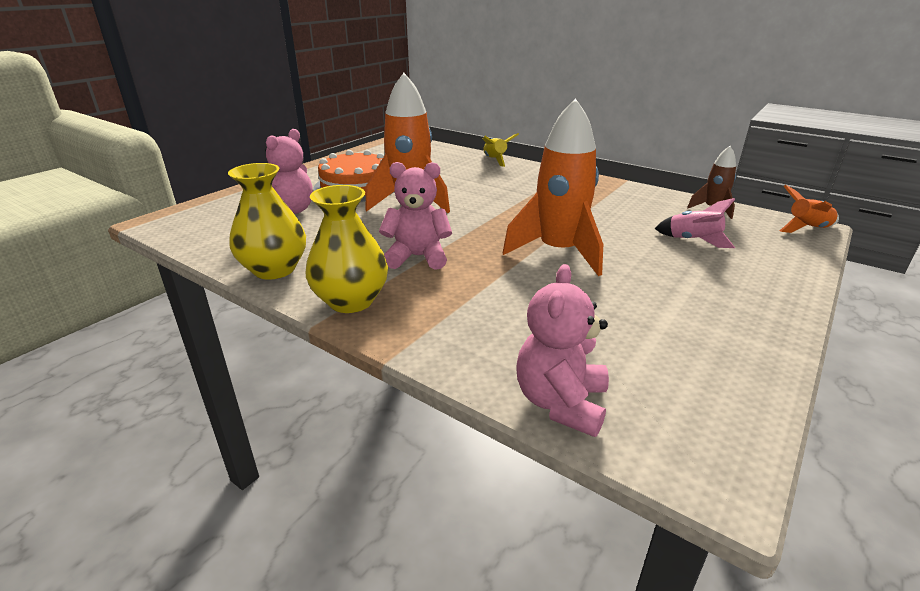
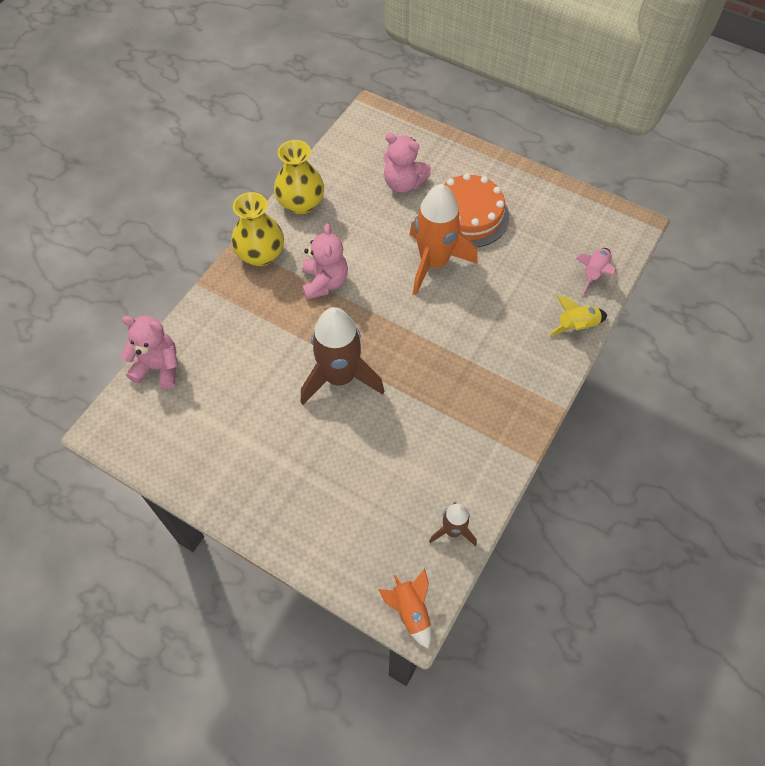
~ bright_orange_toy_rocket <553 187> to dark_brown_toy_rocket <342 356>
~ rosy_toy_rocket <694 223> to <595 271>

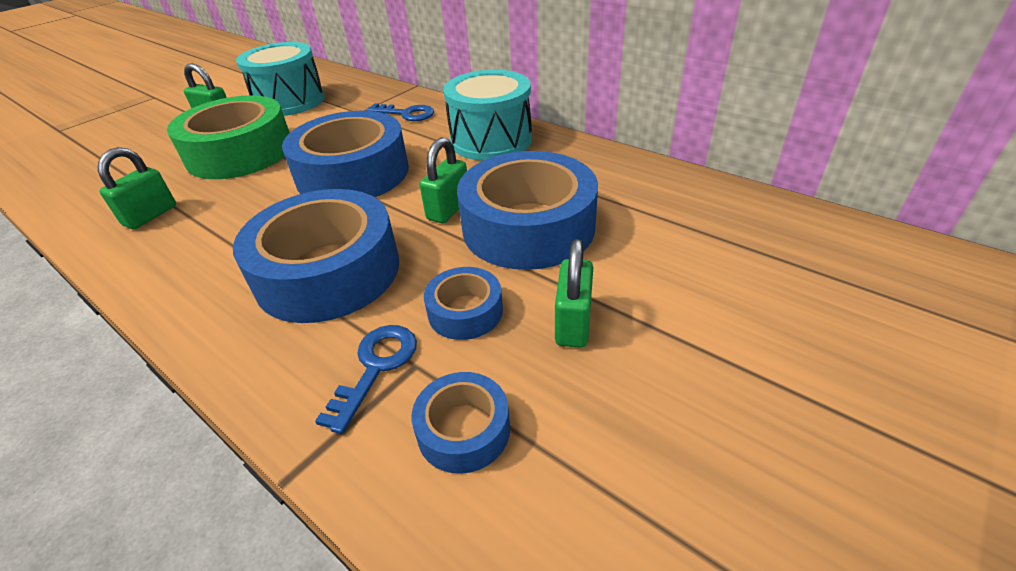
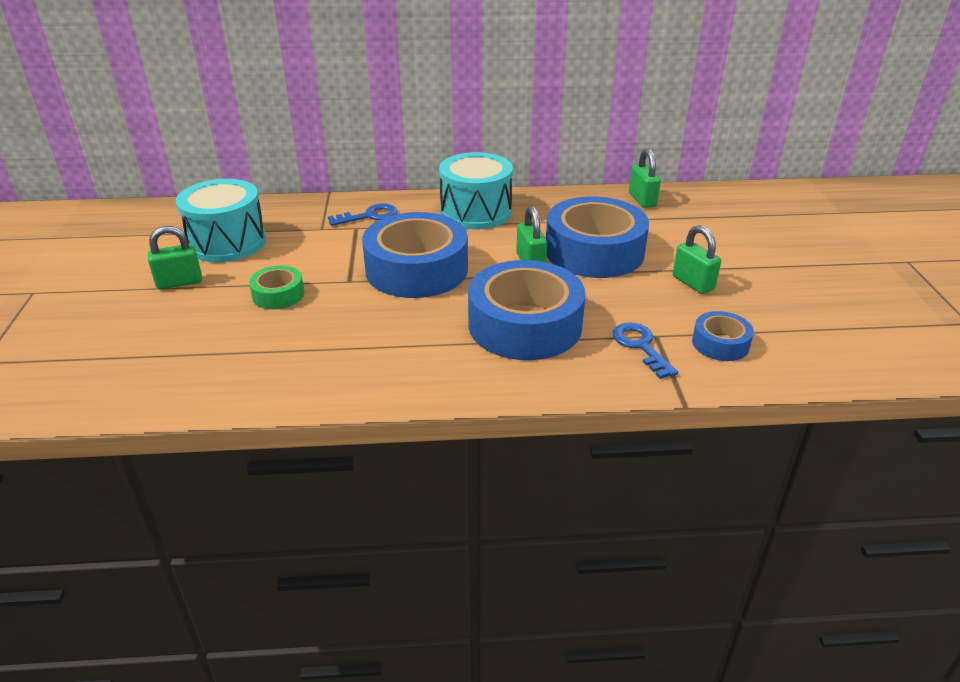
~ green_tape <228 137> = <276 287> x0.48
~ green_padlock <137 188> to <645 178>
- blue_tape <463 303>

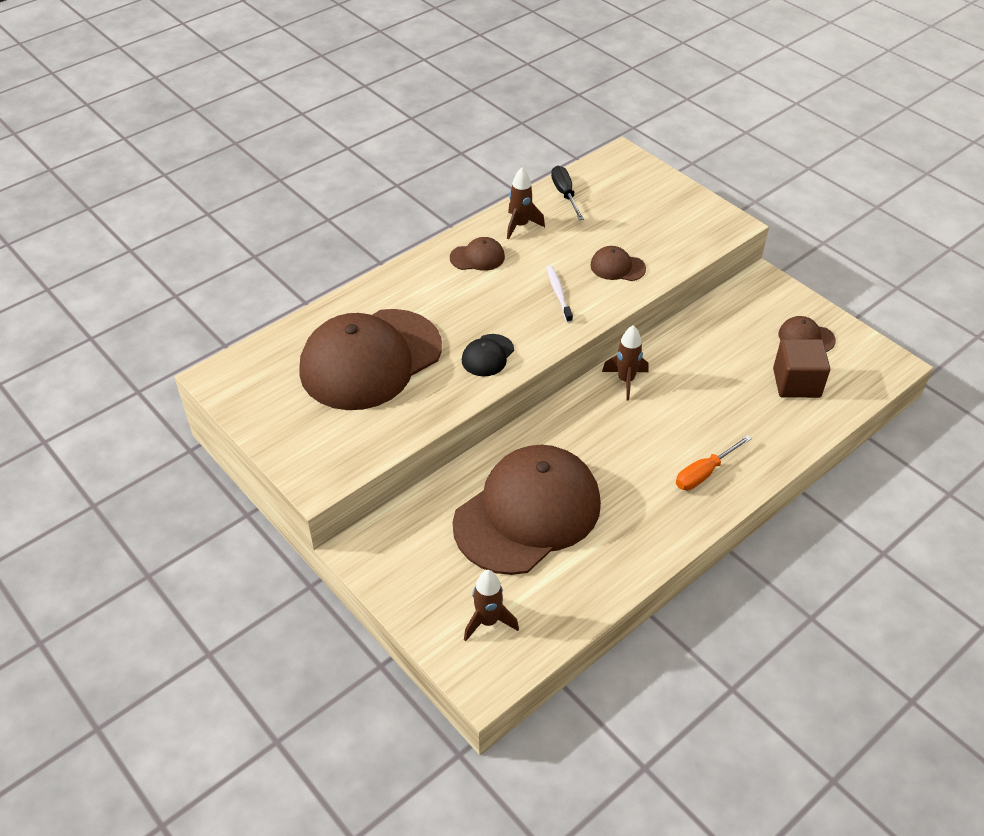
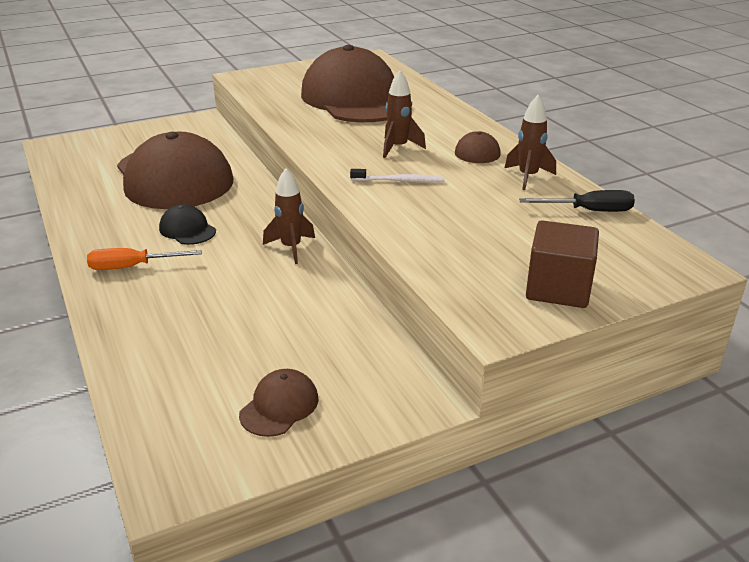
- dark_brown_cap <618 263>
~ black_cap <488 355> to <187 224>
~ dark_brown_cube <801 368> to <562 264>
~ bright_orange_hand_screwdriver <714 462> = <144 259> 75 degrees counterclockwise
~ dark_brown_toy_rocket <491 605> to <404 114>

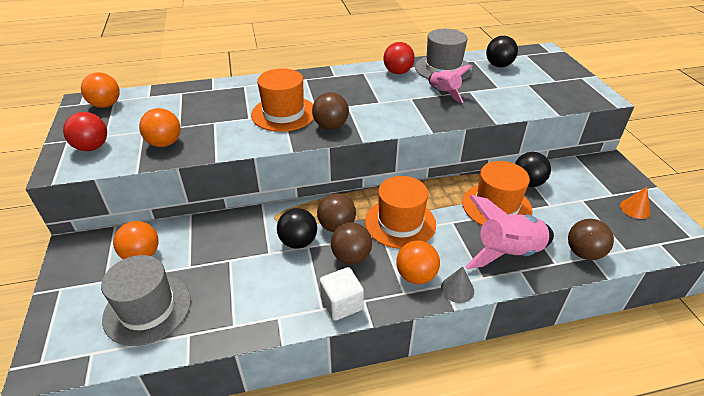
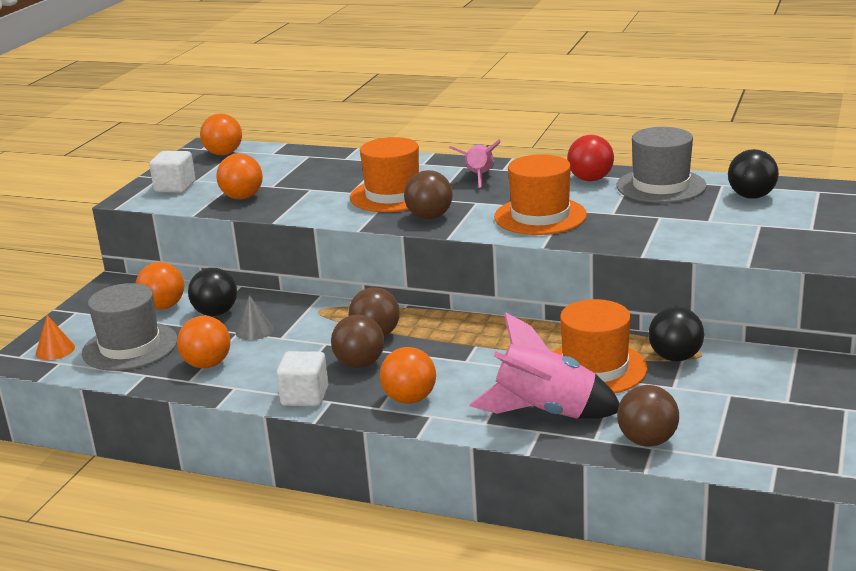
~ rosy_toy_rocket <450 84> to <474 163>
~ crimson_play_ball <85 131> to white_cube <172 172>
~ bright_orange_top_hat <400 212> to <540 194>
~ bright_orange_cone <635 203> to <55 337>
~ black_play_ball <297 228> to <212 292>
~ grey_cone <457 285> to <255 317>
+ bright_orange_play_ball <203 342>

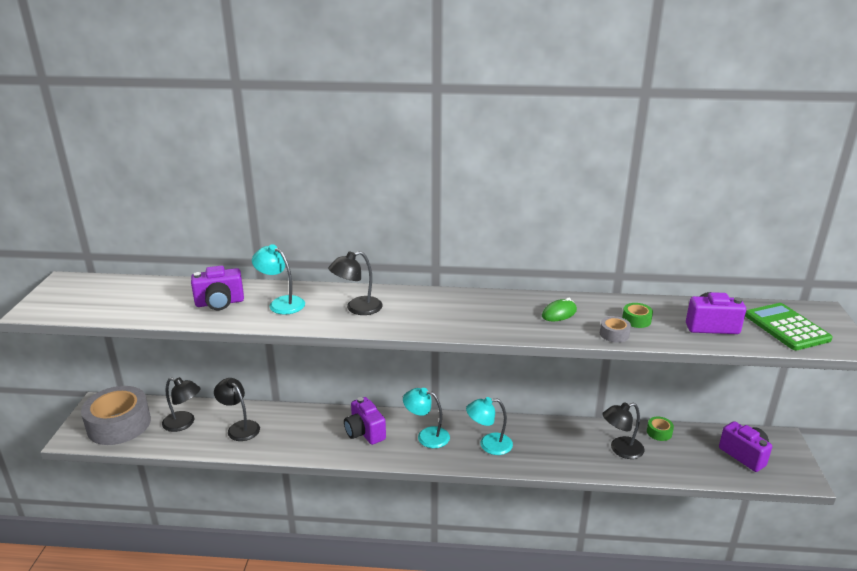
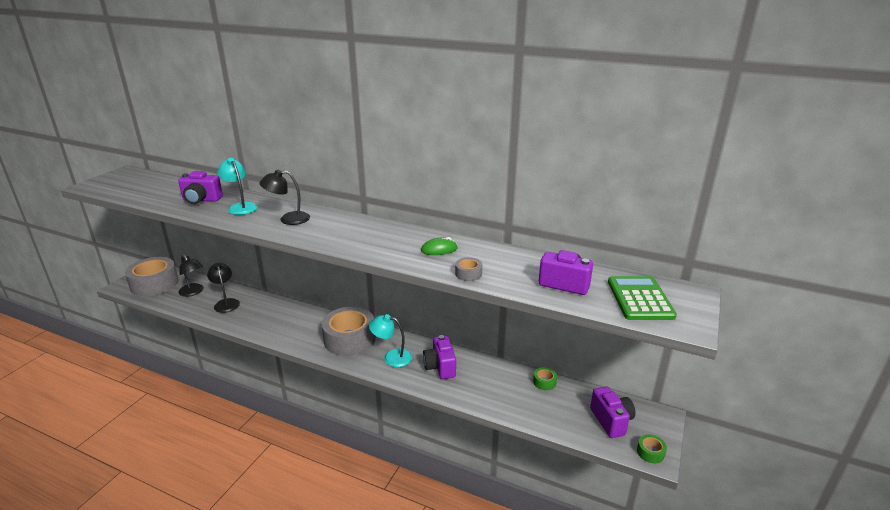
~ green_tape <637 315> to <652 448>
~ turquoise_desk_lamp <426 418> to grey_tape <349 331>
~ violet_photo_camera <365 421> to <439 357>
- black_desk_lamp <624 430>

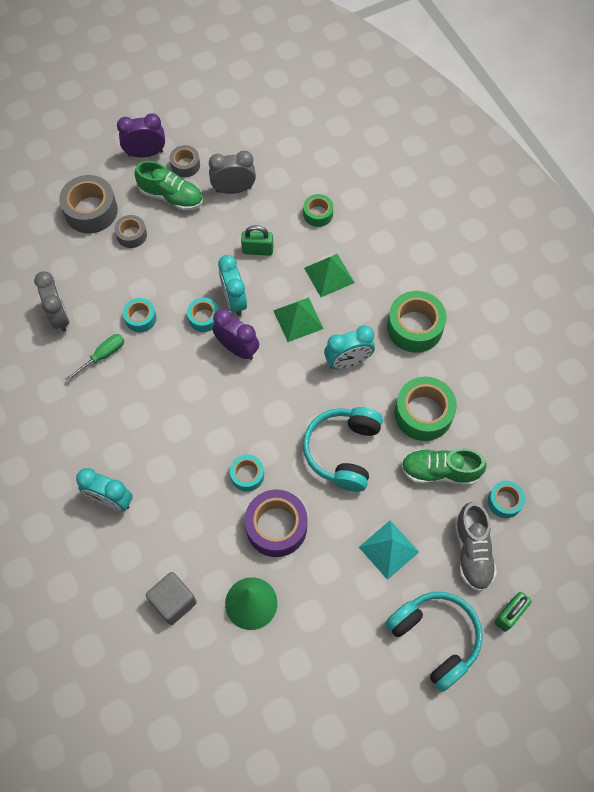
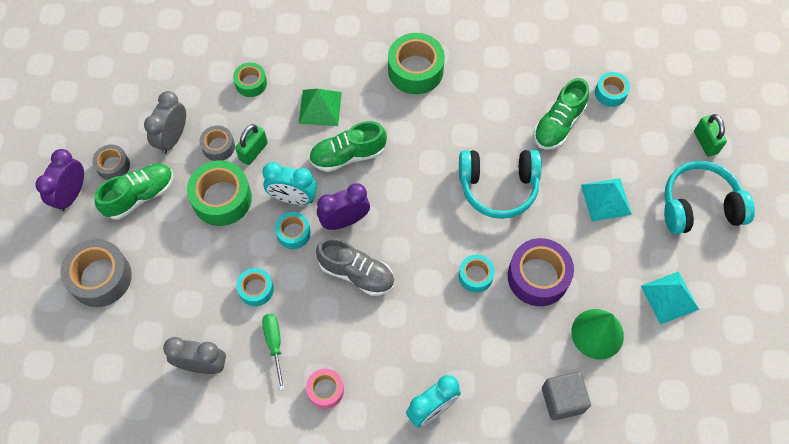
~ grey_tape <131 231> to <217 143>
~ green_pyramid <298 319> to green_shoe <348 146>
- turquoise_bedside_clock <349 347>
~ green_tape <426 409> to <219 193>
~ turquoise_over-ear_headphones <343 449> = <500 184> 45 degrees counterclockwise
~ grey_shoe <476 547> to <355 267>
+ turquoise_pyramid <670 298>
+ rosy_tape <325 389>

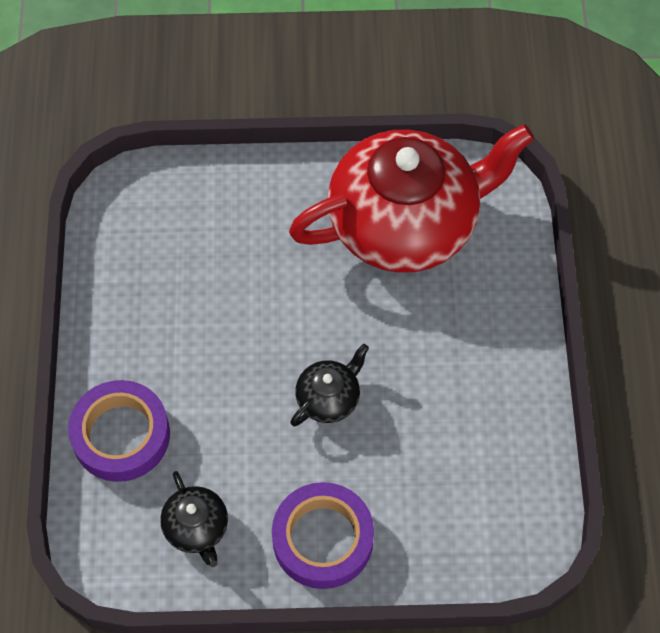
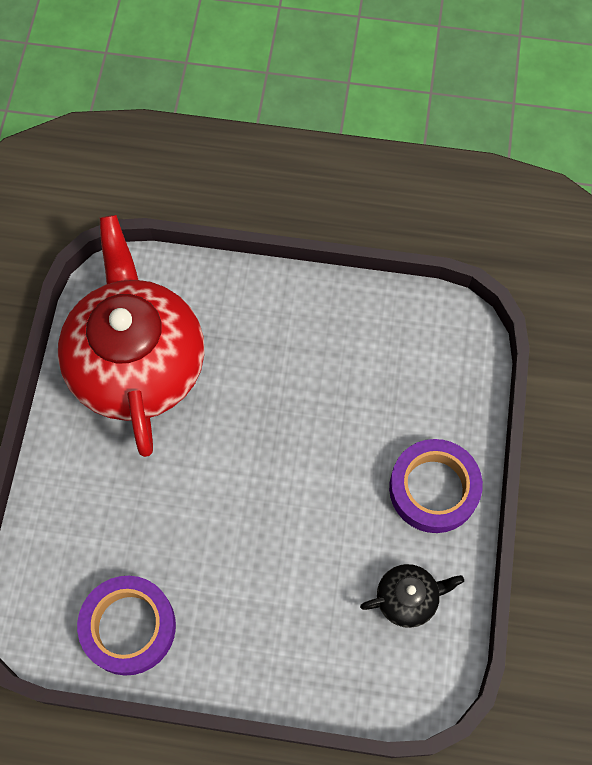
- black_tea_pot <329 385>
~ violet_tape <119 431> to <126 626>

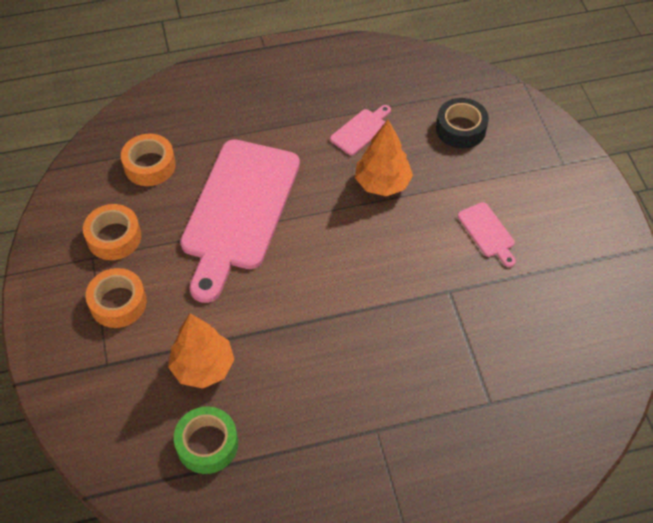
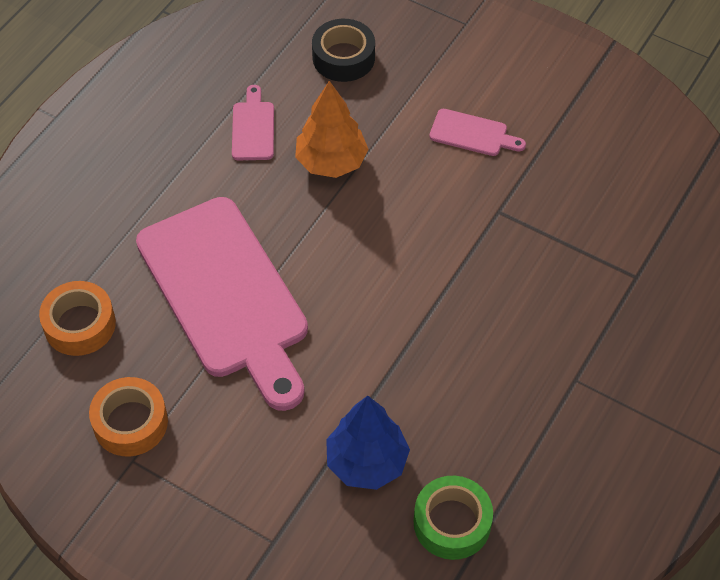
- bright_orange_tape <116 298>
~ bright_orange_tree <201 351> to blue_tree <368 443>

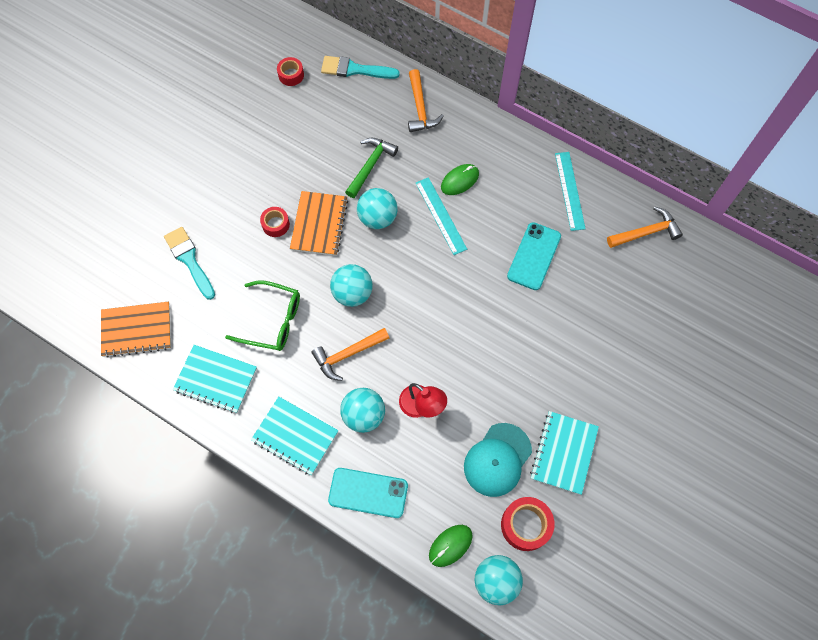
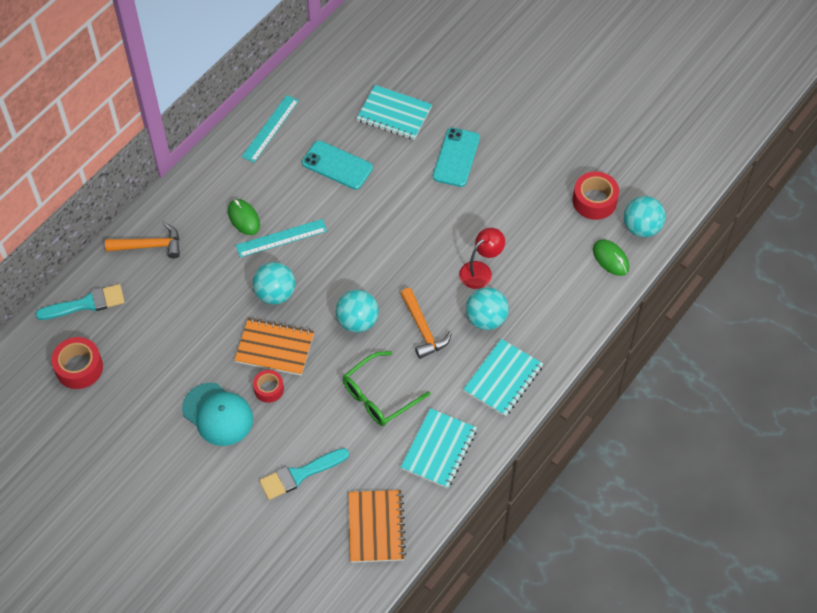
~ turquoise_brush <360 67> = <80 302> 120 degrees counterclockwise
~ crimson_tape <290 71> = <77 363> x1.60
- green_claw_hammer <371 168>
~ turquoise_measuring_stick <570 191> = <270 128> 60 degrees counterclockwise
- bright_orange_claw_hammer <645 227>
~ green_glasses <262 316> = <386 388> 150 degrees counterclockwise
~ turquoise_notepad <564 453> to <394 112>
~ turquoise_cap <498 460> to <217 414>
~ turquoise_smartphone <368 493> to <456 157>

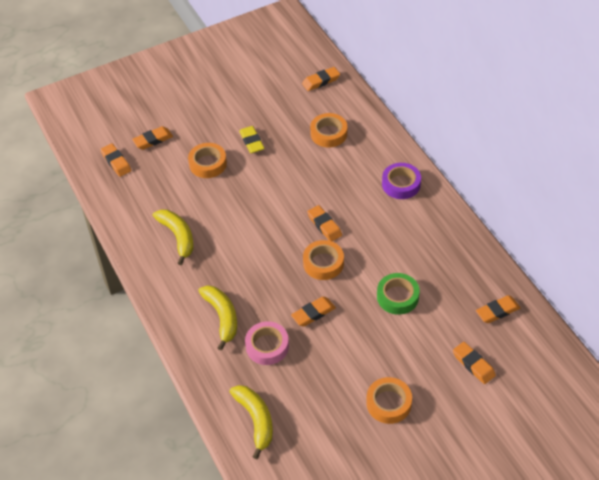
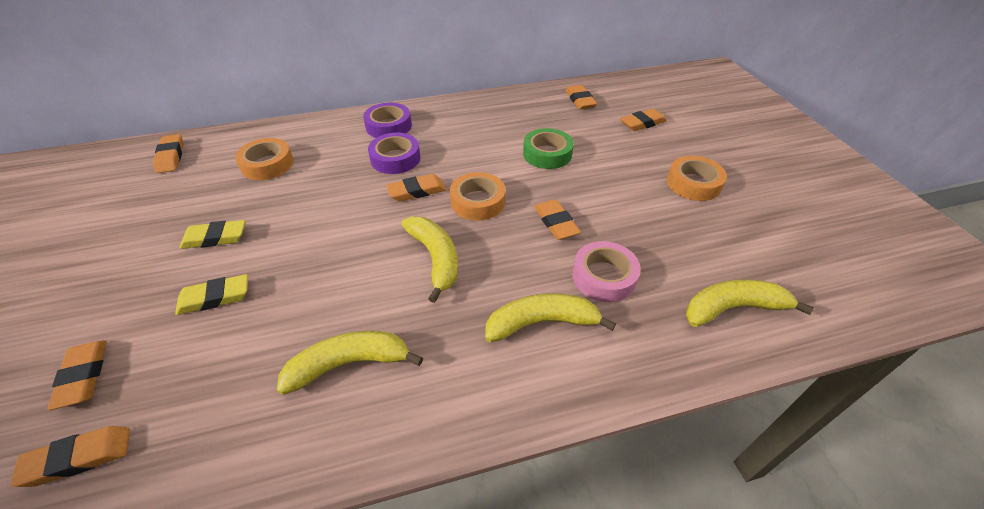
~ bright_orange_tape <207 160> to bright_yellow_pencil_eraser <211 294>
+ violet_tape <394 153>
+ bright_yellow_banana <429 259>

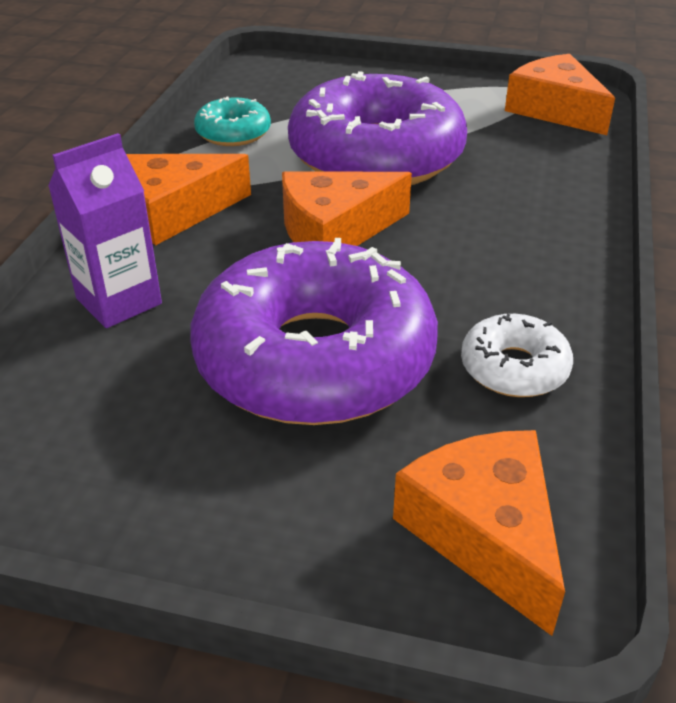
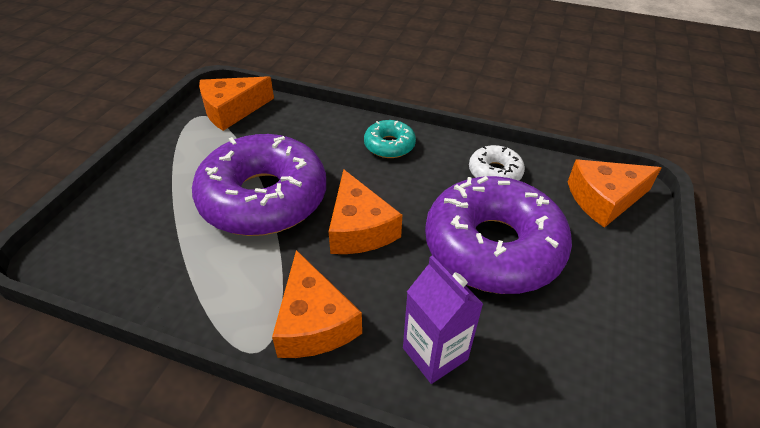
~ turquoise_glazed_donut <232 121> to <390 139>

